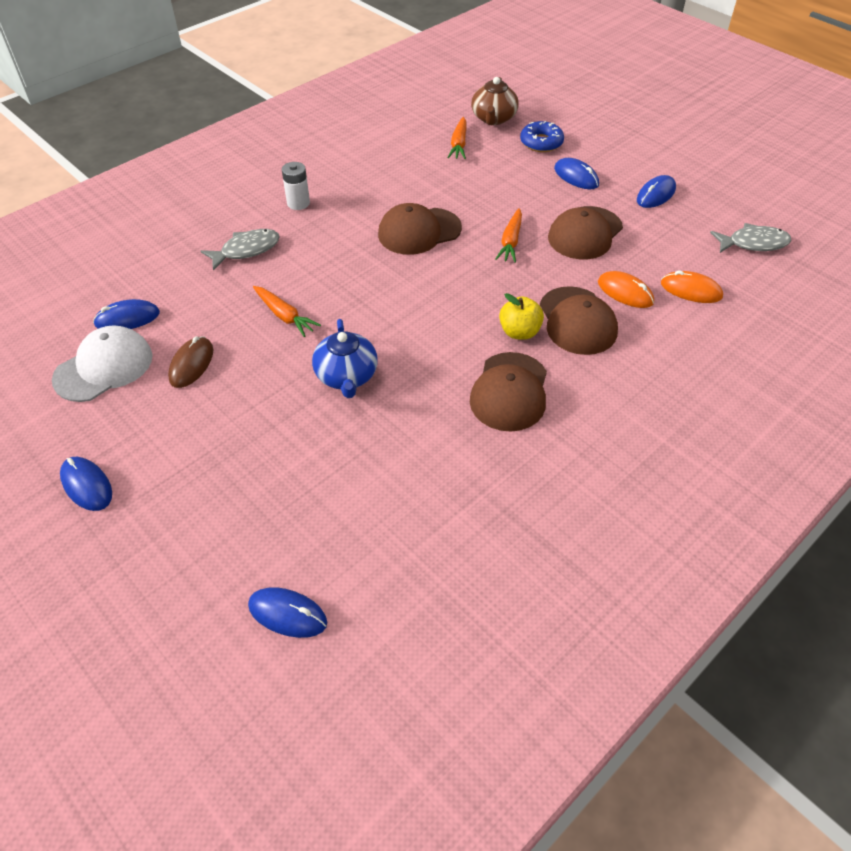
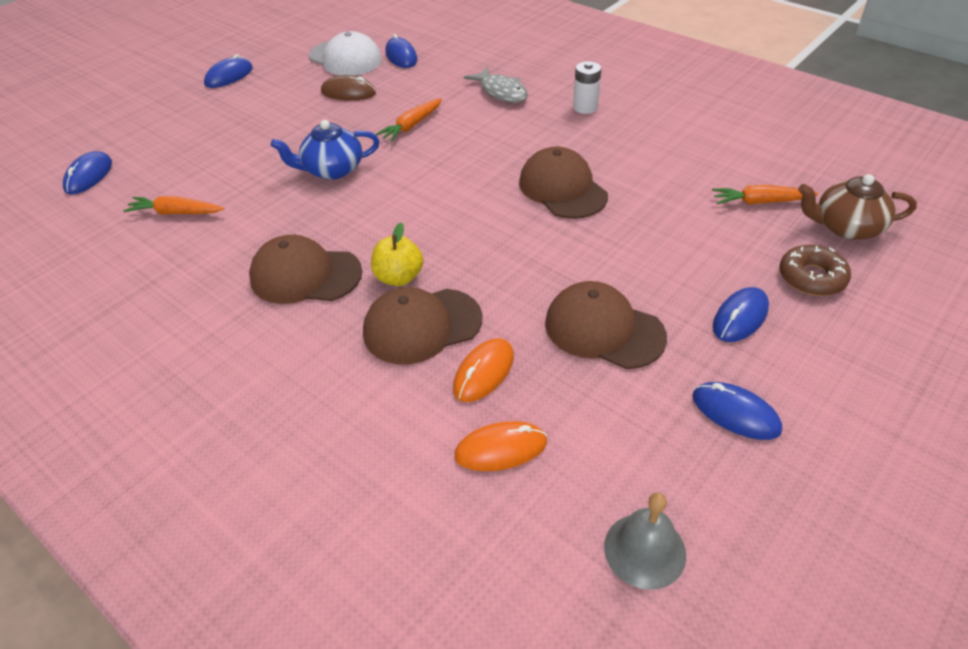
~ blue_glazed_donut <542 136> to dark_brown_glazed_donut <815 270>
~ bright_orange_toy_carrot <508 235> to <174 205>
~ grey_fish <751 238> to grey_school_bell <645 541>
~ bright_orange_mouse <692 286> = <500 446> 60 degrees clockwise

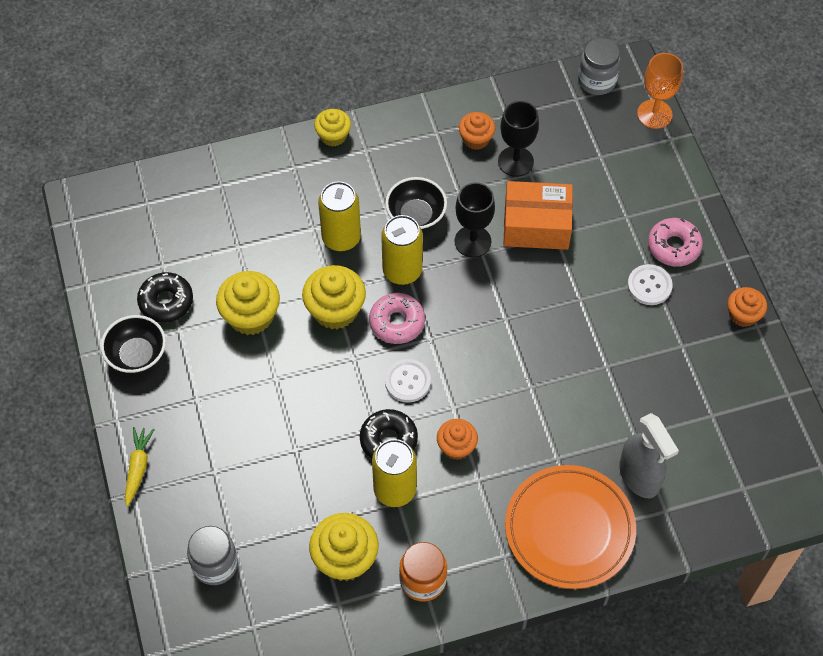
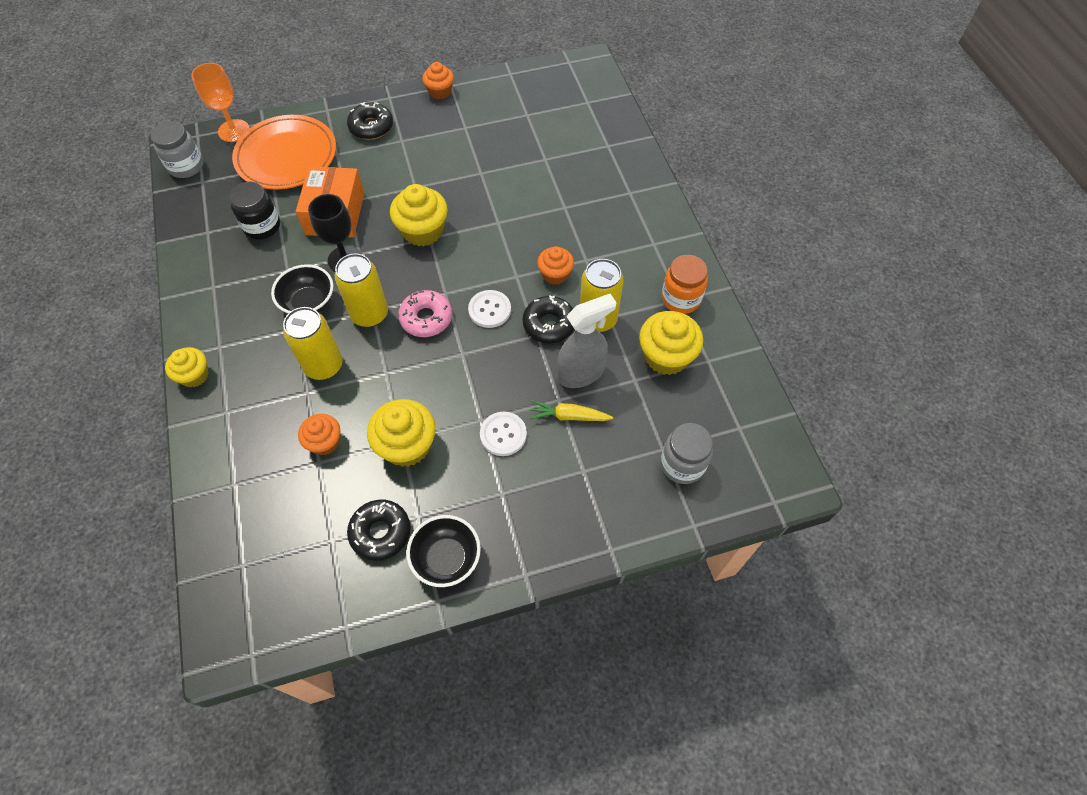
~ black_wine_glass <518 139> to black_jam_jar <254 211>
~ bright_orange_fairy_cake <477 131> to <319 434>
~ rosy_glazed_donut <675 242> to black_glazed_donut <370 120>
~ white_button <650 284> to <503 434>
~ bright_yellow_fairy_cake <334 297> to <419 215>
~ grey_sprayer <649 455> to <587 341>
~ bright_yellow_toy_carrot <140 466> to <571 410>
~ bright_orange_flat_dish <570 527> to <284 152>

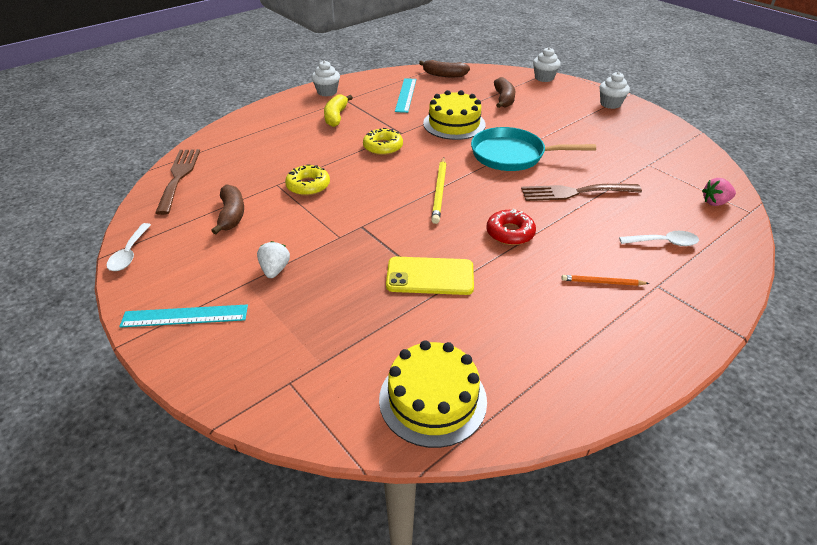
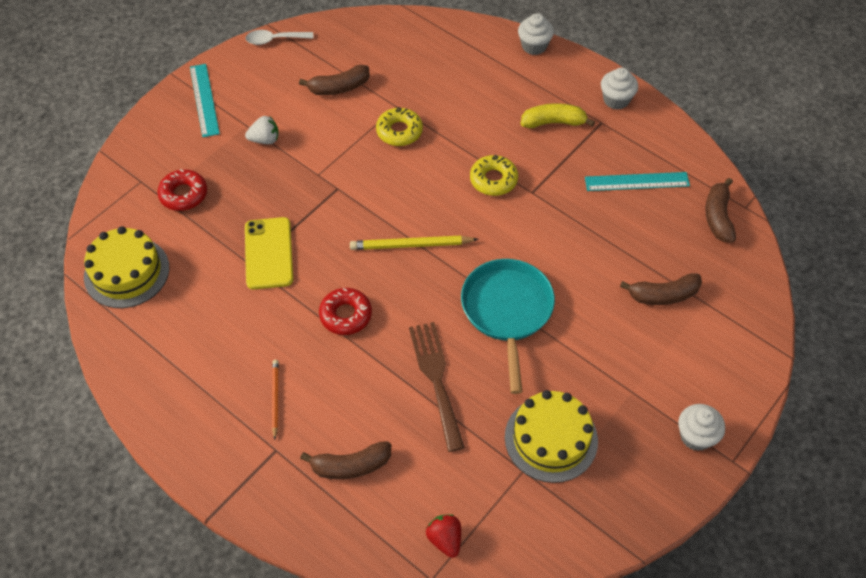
~ white_fairy_cake <547 64> to <536 34>
~ bright_yellow_gateau <454 115> to <551 436>
- dark_brown_fork <177 182>
~ rosy_berry <719 192> to crimson_berry <443 536>
~ white_tablespoon <659 238> to dark_brown_banana <345 460>
+ crimson_glazed_donut <182 190>

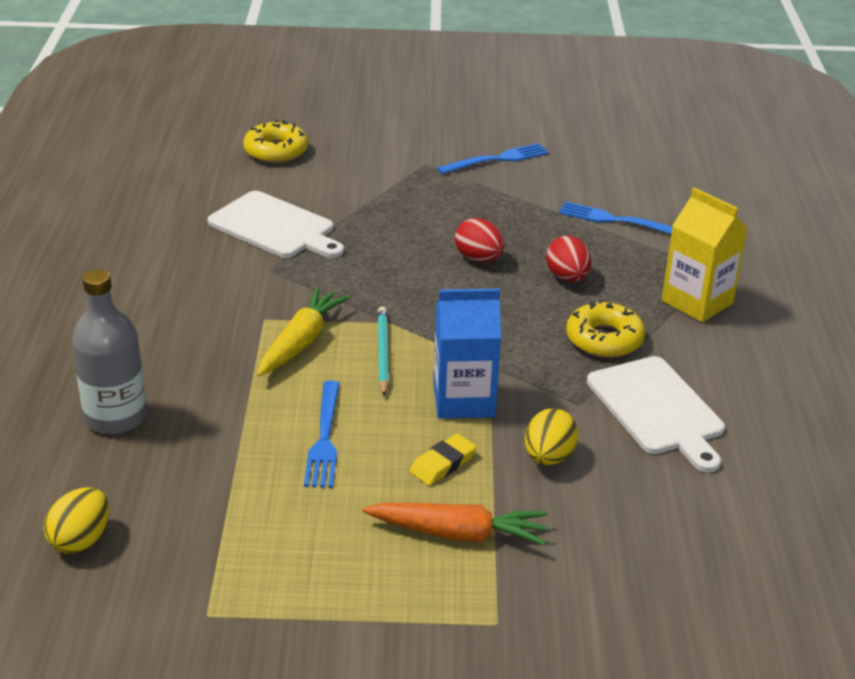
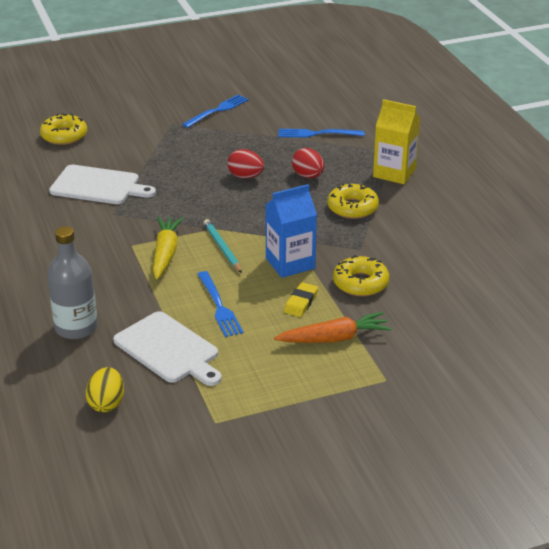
~ white_cutting_board <656 414> to <167 348>
~ bright_yellow_toy_egg <551 436> to bright_yellow_glazed_donut <361 275>

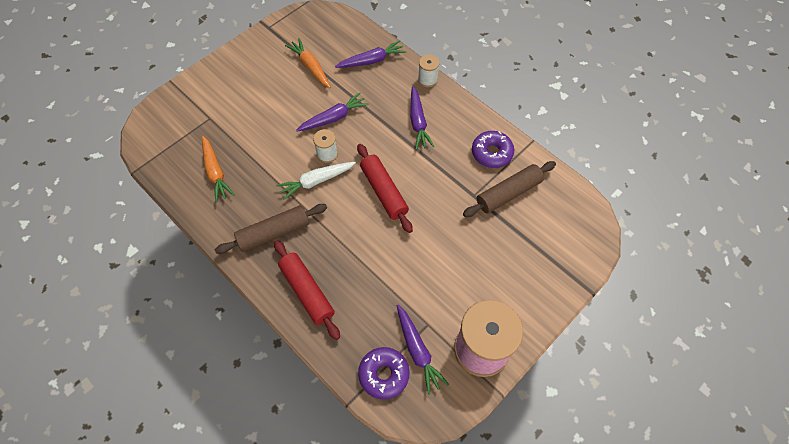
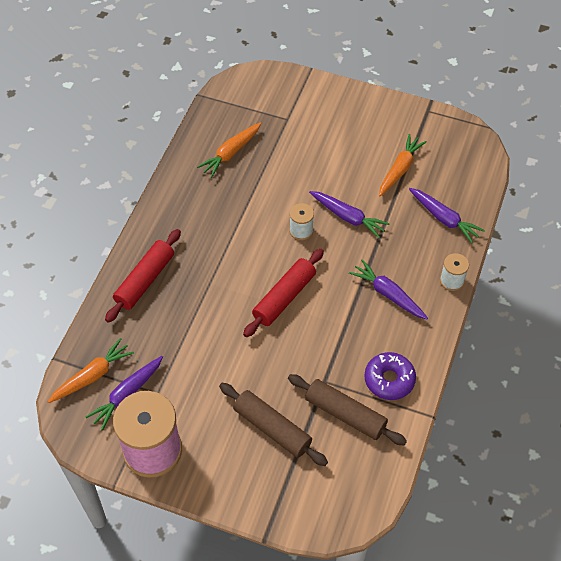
~ violet_toy_carrot <422 118> = <388 289> 75 degrees clockwise
- white_toy_carrot <316 181>
~ dark_brown_pastry_roller <271 229> to <273 424>
~ violet_glazed_donut <384 373> to bright_orange_toy_carrot <91 370>

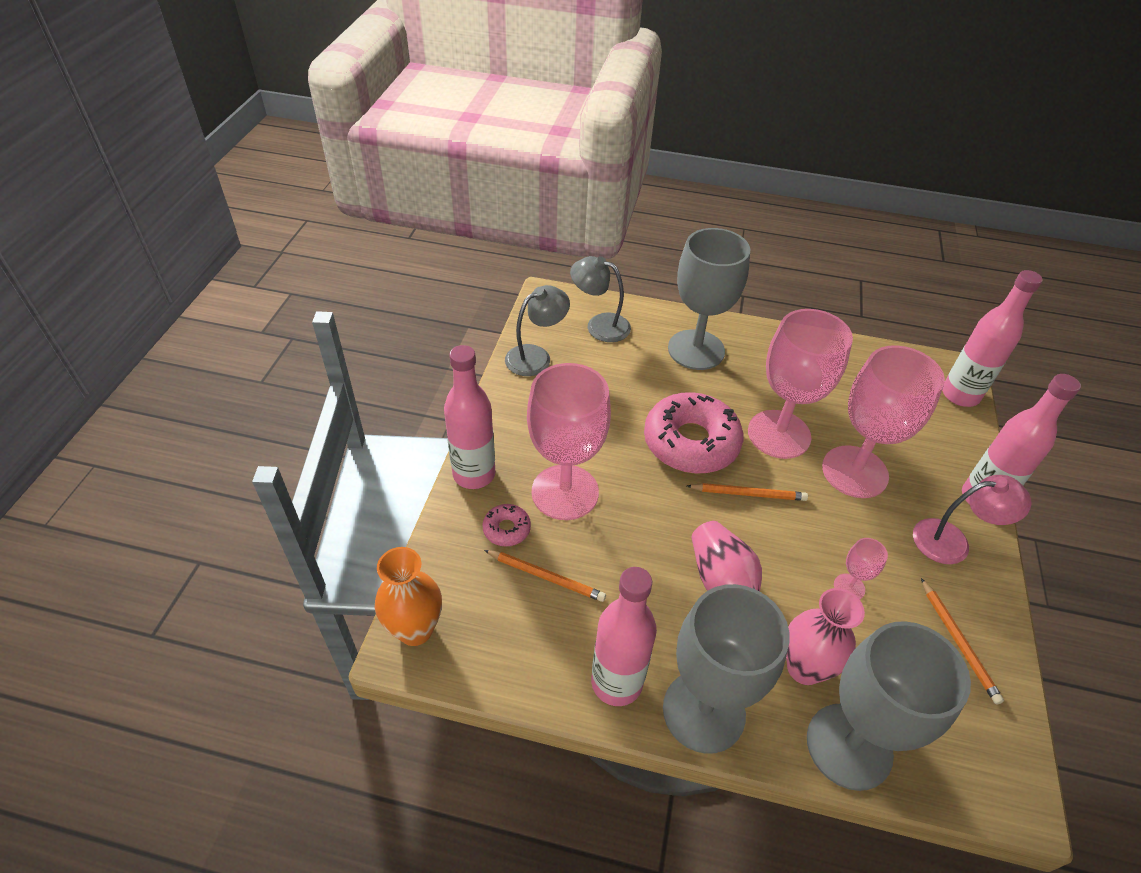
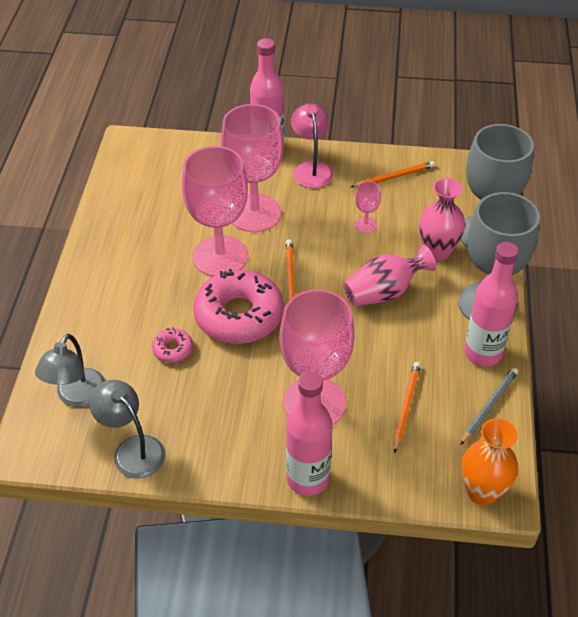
- grey_wine_glass <709 299>
- rosy_drink_bottle <992 338>
~ rosy_glazed_donut <507 525> to <172 345>
+ grey_pencil <489 406>

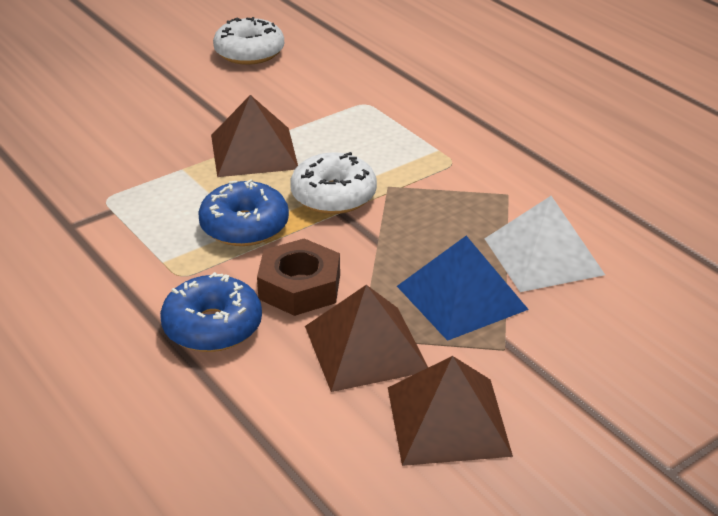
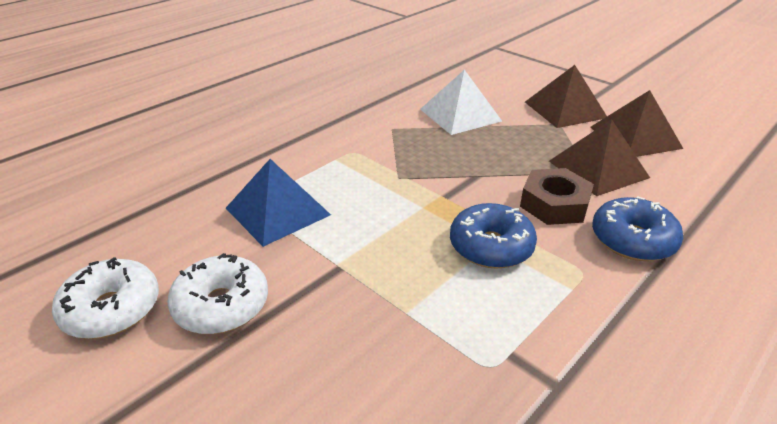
~ dark_brown_pyramid <254 136> to <566 96>
~ white_glazed_donut <333 183> to <217 293>
~ blue_pyramid <463 288> to <278 203>

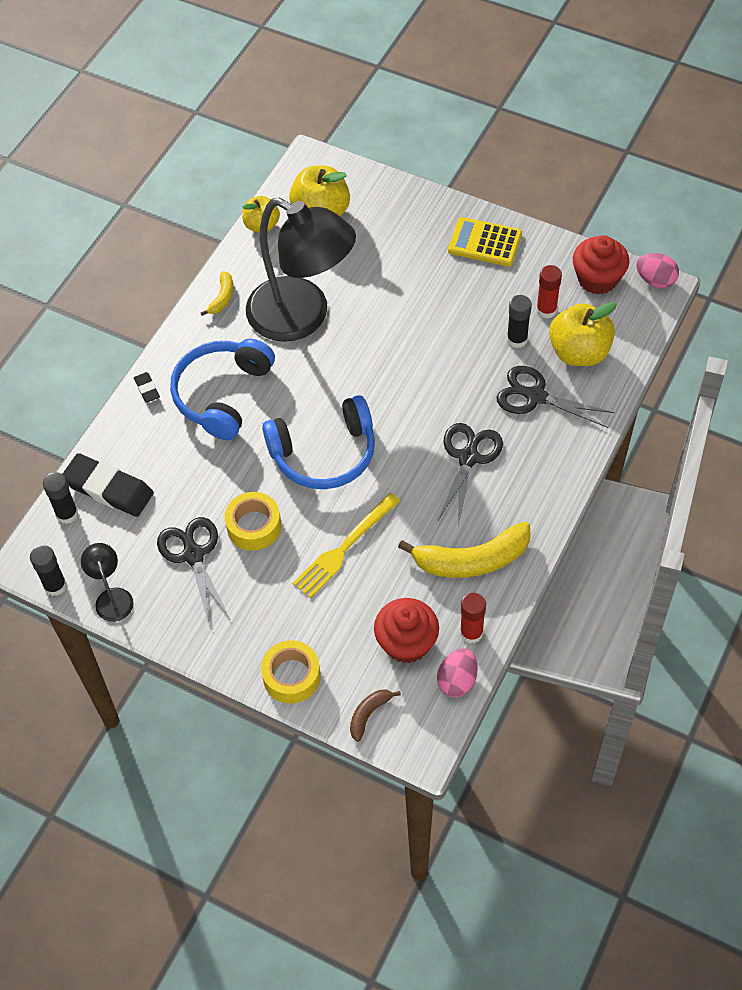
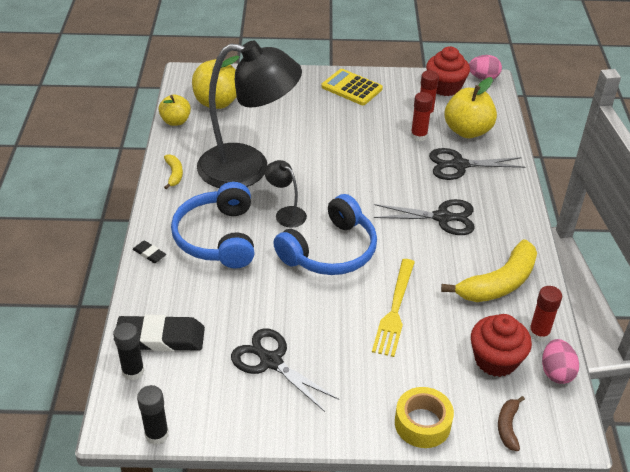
~ bright_yellow_calculator <485 241> = <352 87> 45 degrees clockwise
~ black_glue <519 321> to crimson_glue <422 117>
~ black_scissors <470 474> = <424 217> 105 degrees clockwise
- bright_yellow_tape <253 521>
~ black_desk_lamp <107 582> to <286 194>

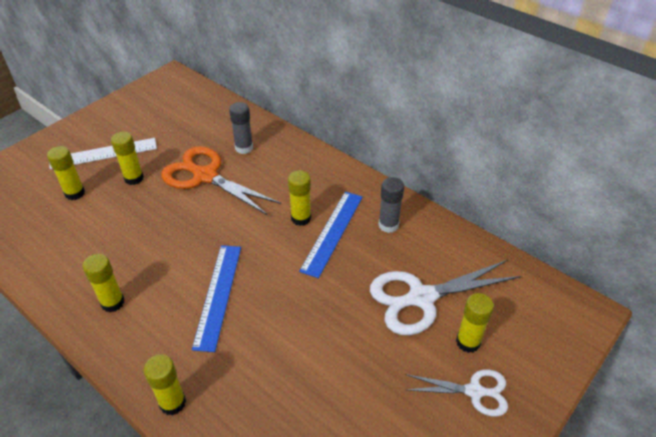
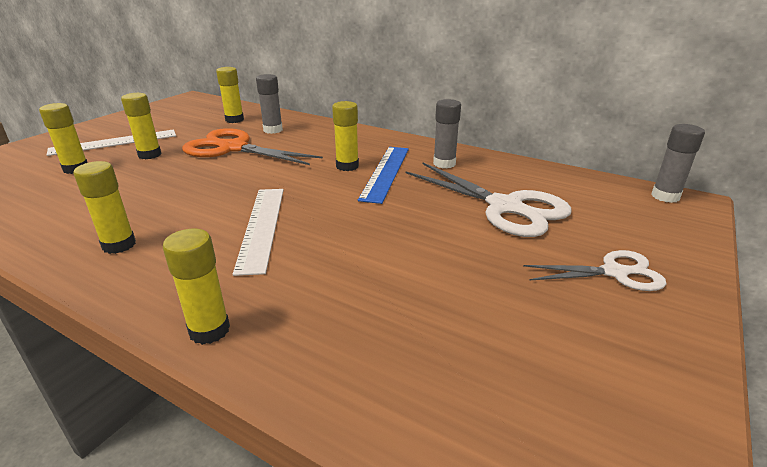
~ blue_measuring_stick <216 298> to white_measuring_stick <258 232>
~ white_scissors <445 297> = <489 200> 105 degrees counterclockwise
~ bright_yellow_glue <475 323> to <230 95>
+ grey_glue <678 163>

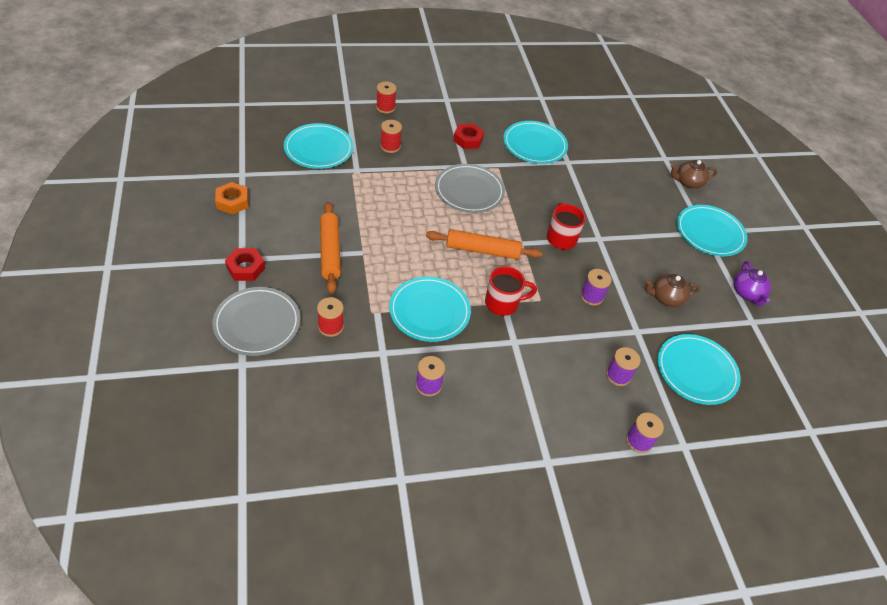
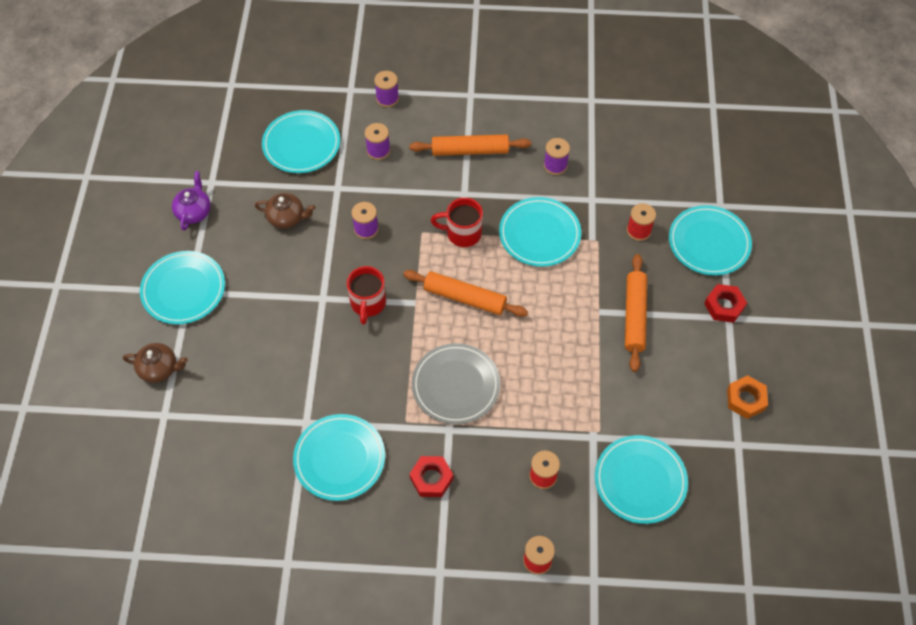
~ grey_flat_dish <256 321> to turquoise_flat_dish <710 240>
+ bright_orange_pastry_roller <470 145>

